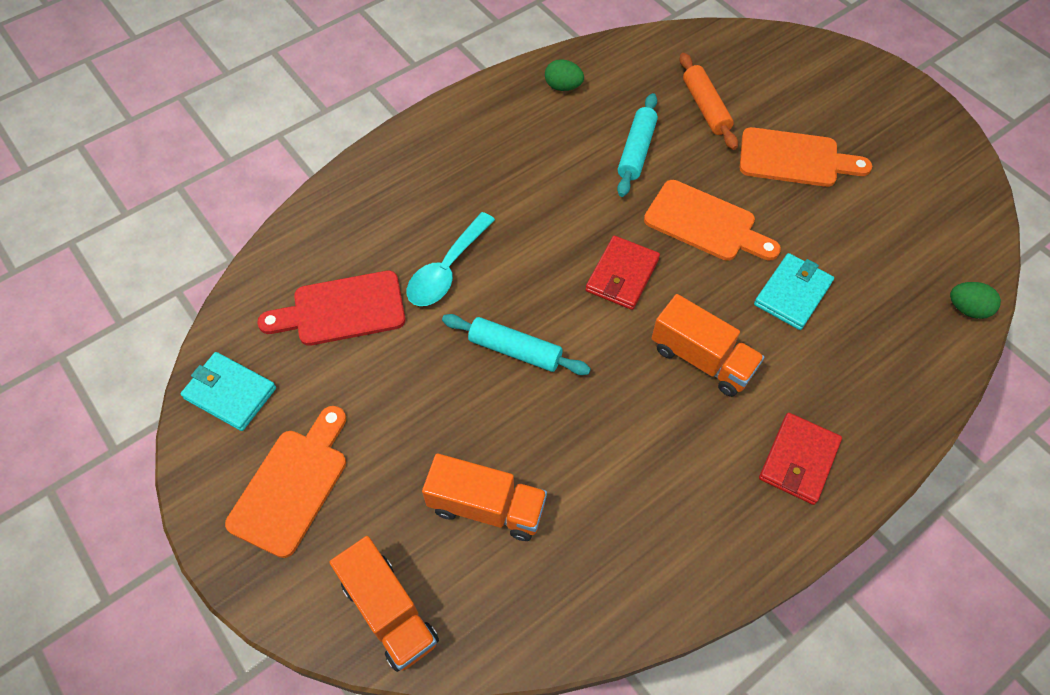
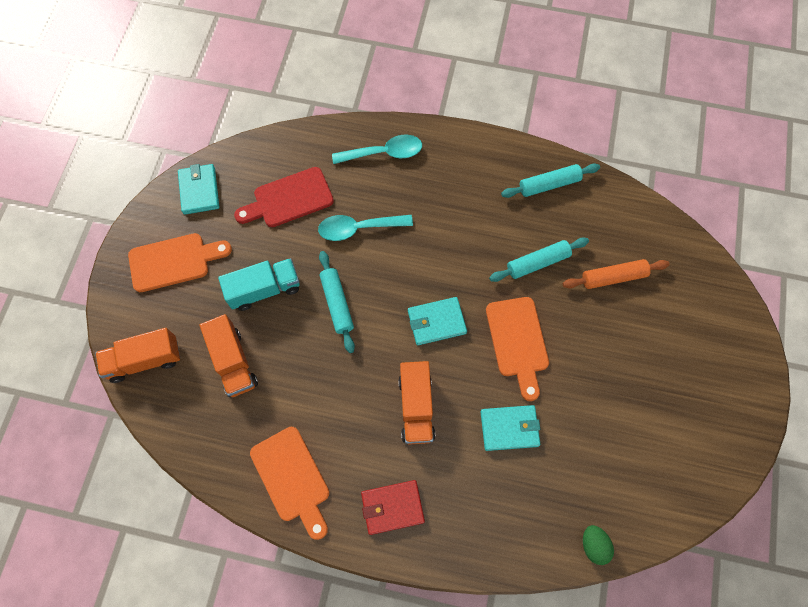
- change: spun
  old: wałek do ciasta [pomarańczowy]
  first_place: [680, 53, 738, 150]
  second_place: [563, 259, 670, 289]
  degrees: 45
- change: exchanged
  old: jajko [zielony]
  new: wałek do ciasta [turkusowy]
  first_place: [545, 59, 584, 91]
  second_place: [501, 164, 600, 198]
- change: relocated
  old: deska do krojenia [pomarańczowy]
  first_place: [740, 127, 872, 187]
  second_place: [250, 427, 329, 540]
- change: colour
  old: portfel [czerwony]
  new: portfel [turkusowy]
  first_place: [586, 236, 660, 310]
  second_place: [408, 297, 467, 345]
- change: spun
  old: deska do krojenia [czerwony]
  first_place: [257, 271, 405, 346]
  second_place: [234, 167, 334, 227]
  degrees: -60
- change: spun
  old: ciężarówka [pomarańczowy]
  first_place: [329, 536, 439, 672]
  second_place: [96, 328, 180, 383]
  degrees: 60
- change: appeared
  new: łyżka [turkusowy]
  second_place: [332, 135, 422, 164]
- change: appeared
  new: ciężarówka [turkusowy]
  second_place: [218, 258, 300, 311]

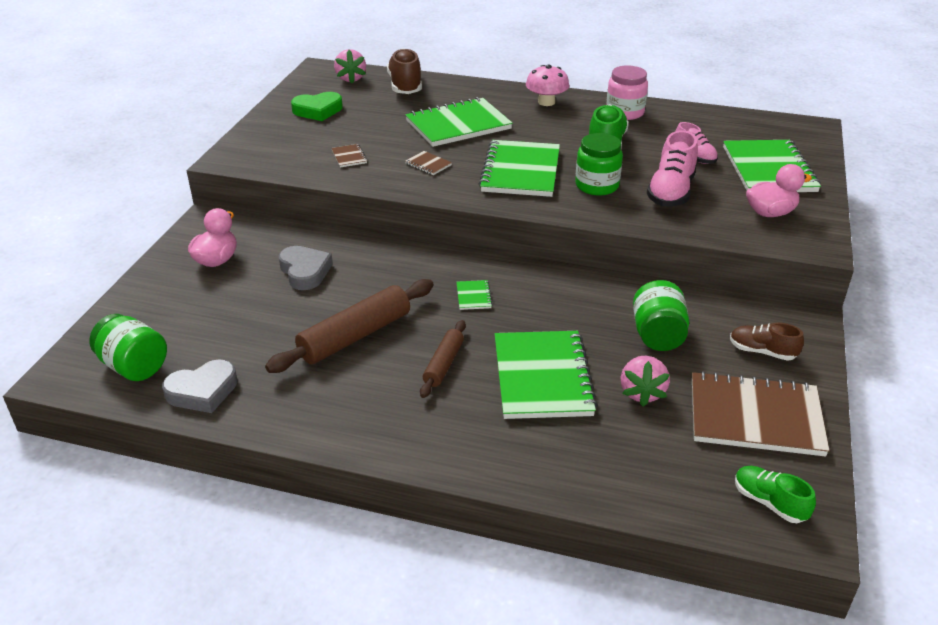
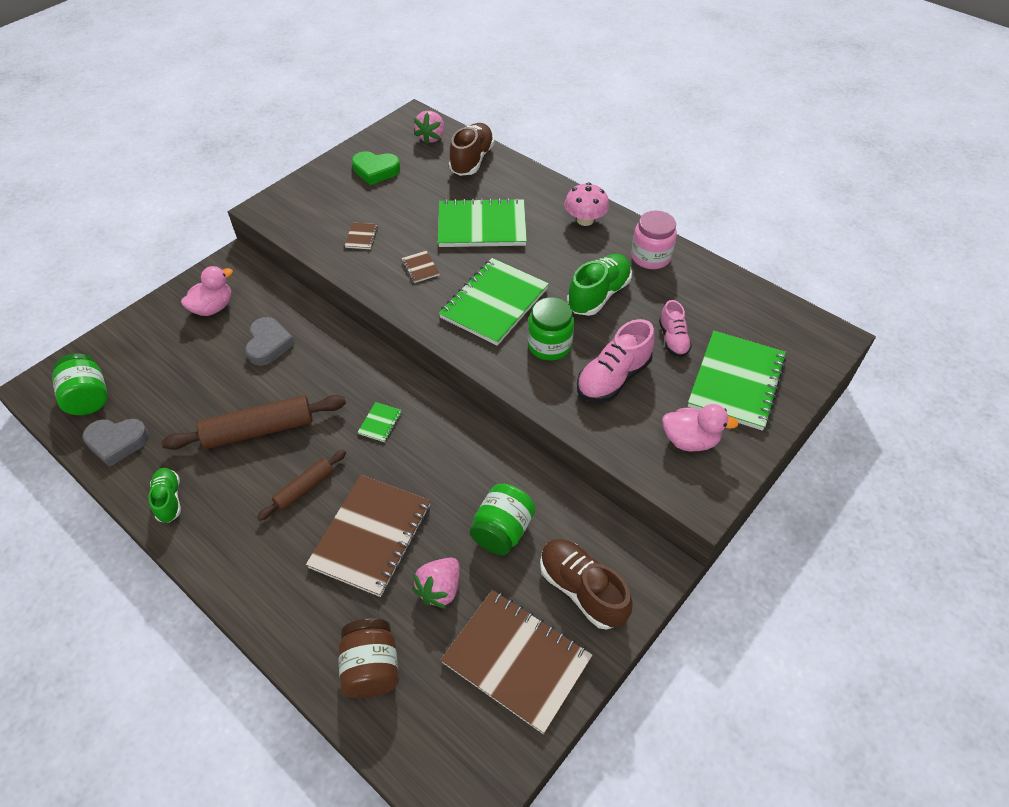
- change: size
  old: but [brązowy]
  first_place: [730, 322, 804, 361]
  second_place: [540, 539, 633, 630]
  factor: 1.62
- change: colour
  old: zeszyt [zielony]
  new: zeszyt [brązowy]
  first_place: [495, 331, 598, 419]
  second_place: [306, 475, 431, 597]
- change: relocated
  old: but [zielony]
  first_place: [735, 466, 816, 523]
  second_place: [148, 468, 181, 523]
- change: appeared
  new: słoik [brązowy]
  second_place: [338, 618, 399, 698]

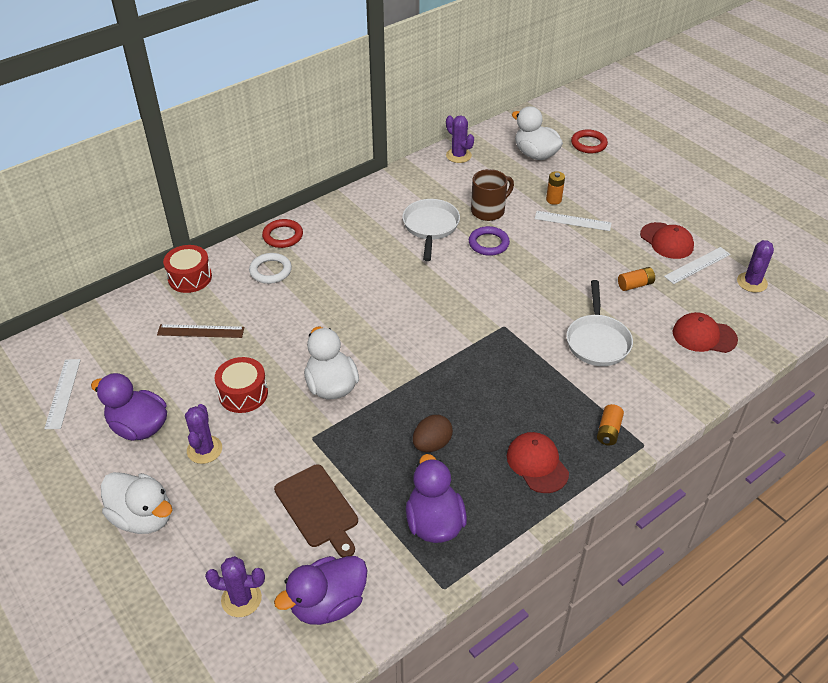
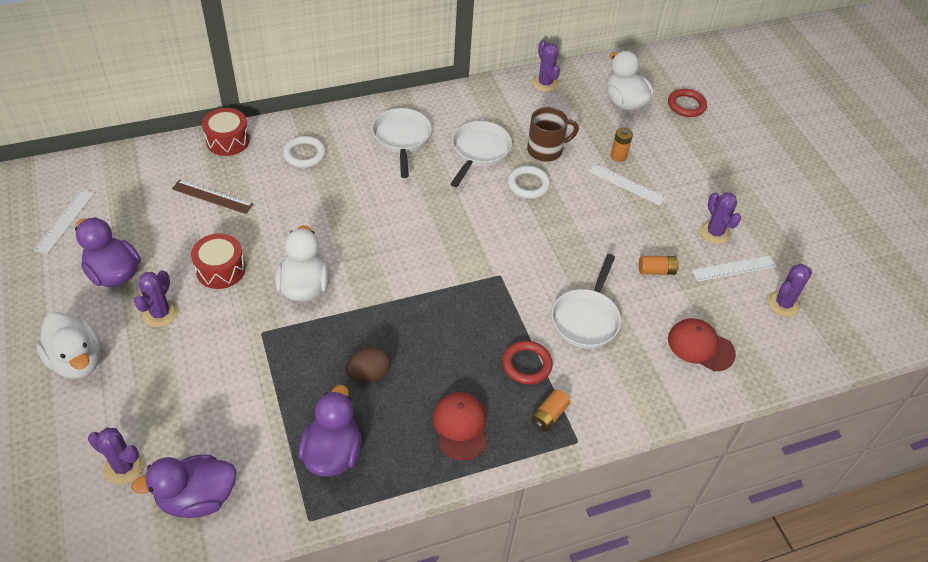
- change: relocated
  old: pierścień [czerwony]
  first_place: [262, 219, 303, 248]
  second_place: [502, 341, 553, 384]
- change: exchanged
  old: czapka [czerwony]
  new: kaktus [fioletowy]
  first_place: [640, 222, 694, 259]
  second_place: [700, 192, 741, 244]
- change: colour
  old: pierścień [fioletowy]
  new: pierścień [biały]
  first_place: [469, 226, 510, 256]
  second_place: [508, 166, 550, 199]
- change: missing
  old: deska do krojenia [brązowy]
  first_place: [274, 464, 358, 557]
- change: appeared
  new: patelnia [biały]
  second_place: [372, 108, 432, 178]

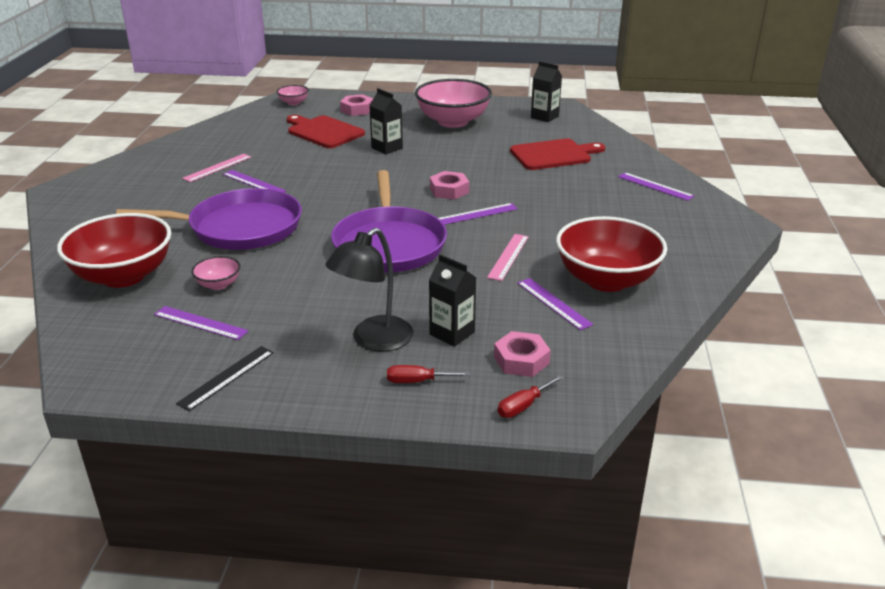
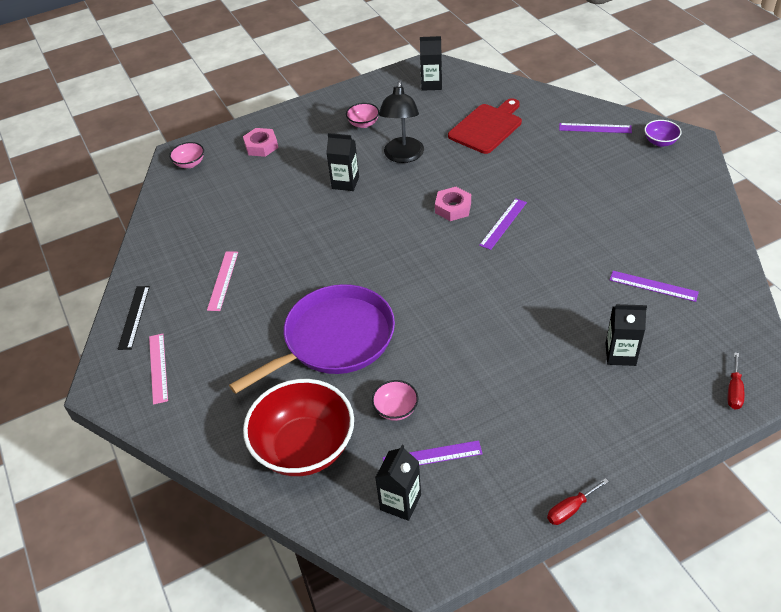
- change: size
  old: miska [różowy]
  first_place: [415, 79, 492, 128]
  second_place: [346, 103, 379, 128]
  factor: 0.44
- change: missing
  old: deska do krojenia [czerwony]
  first_place: [287, 115, 365, 148]
- change: missing
  old: linijka [fioletowy]
  first_place: [223, 170, 286, 192]
- change: missing
  old: patelnia [fioletowy]
  first_place: [331, 170, 447, 272]
- change: missing
  old: miska [czerwony]
  first_place: [556, 216, 667, 292]
- change: relocated
  old: lampka [czarny]
  first_place: [326, 228, 413, 352]
  second_place: [379, 81, 424, 163]
- change: relocated
  old: linijka [różowy]
  first_place: [487, 234, 529, 281]
  second_place: [149, 334, 168, 405]
- change: missing
  old: nakrętka [różowy]
  first_place: [494, 331, 551, 377]
- change: relocated
  old: linijka [czarny]
  first_place: [176, 346, 274, 411]
  second_place: [118, 286, 150, 350]
- change: relocated
  old: śrubokręt [czerwony]
  first_place: [387, 365, 470, 383]
  second_place: [547, 478, 609, 525]
- change: appeared
  new: miska [fioletowy]
  second_place: [644, 120, 682, 147]
- change: appeared
  new: karton mleka [czarny]
  second_place: [375, 445, 421, 521]

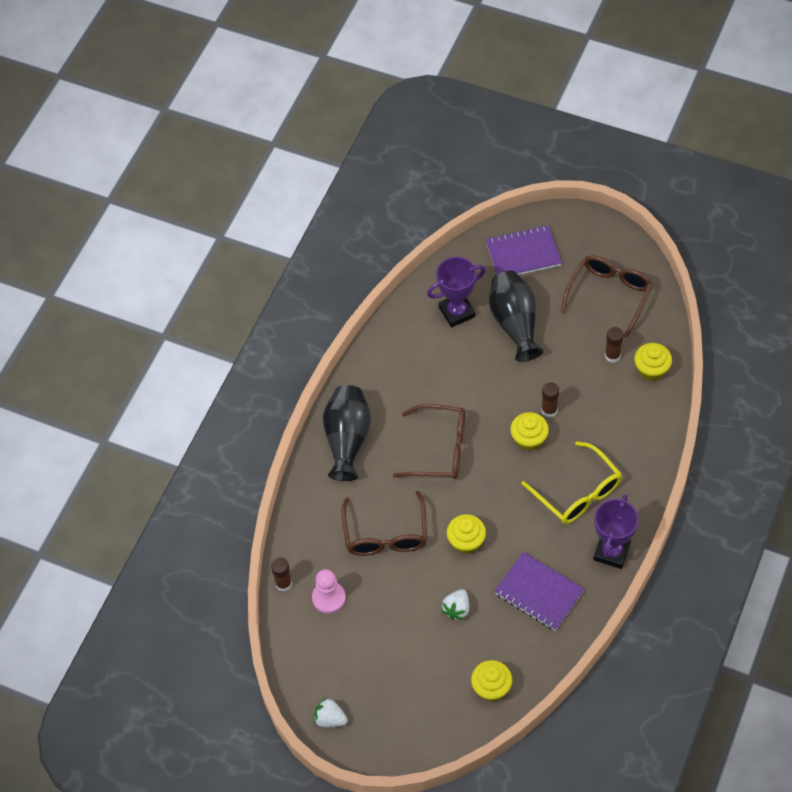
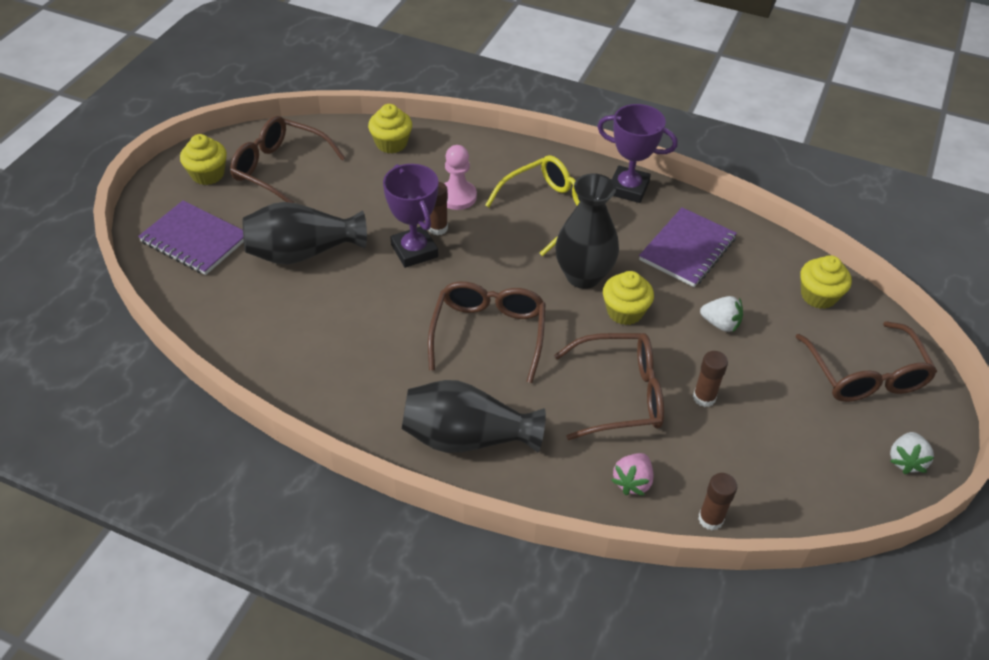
- change: spun
  old: zeszyt [fioletowy]
  first_place: [486, 225, 562, 275]
  second_place: [138, 200, 244, 275]
  degrees: -45
- change: relocated
  old: puchar [fioletowy]
  first_place: [427, 257, 486, 328]
  second_place: [383, 164, 439, 268]
- change: relocated
  old: klej w sztyfcie [brązowy]
  first_place: [605, 327, 623, 363]
  second_place: [693, 351, 728, 407]
- change: relocated
  old: muffinka [żółty]
  first_place: [510, 412, 549, 451]
  second_place: [180, 134, 227, 185]
- change: relocated
  old: pionek [różowy]
  first_place: [312, 569, 346, 614]
  second_place: [444, 145, 477, 210]
- change: appeared
  new: wazon [czarny]
  second_place: [555, 174, 619, 289]
- change: appeared
  new: okulary [brązowy]
  second_place: [796, 321, 937, 402]
- change: appeared
  new: truskawka [różowy]
  second_place: [611, 453, 654, 496]

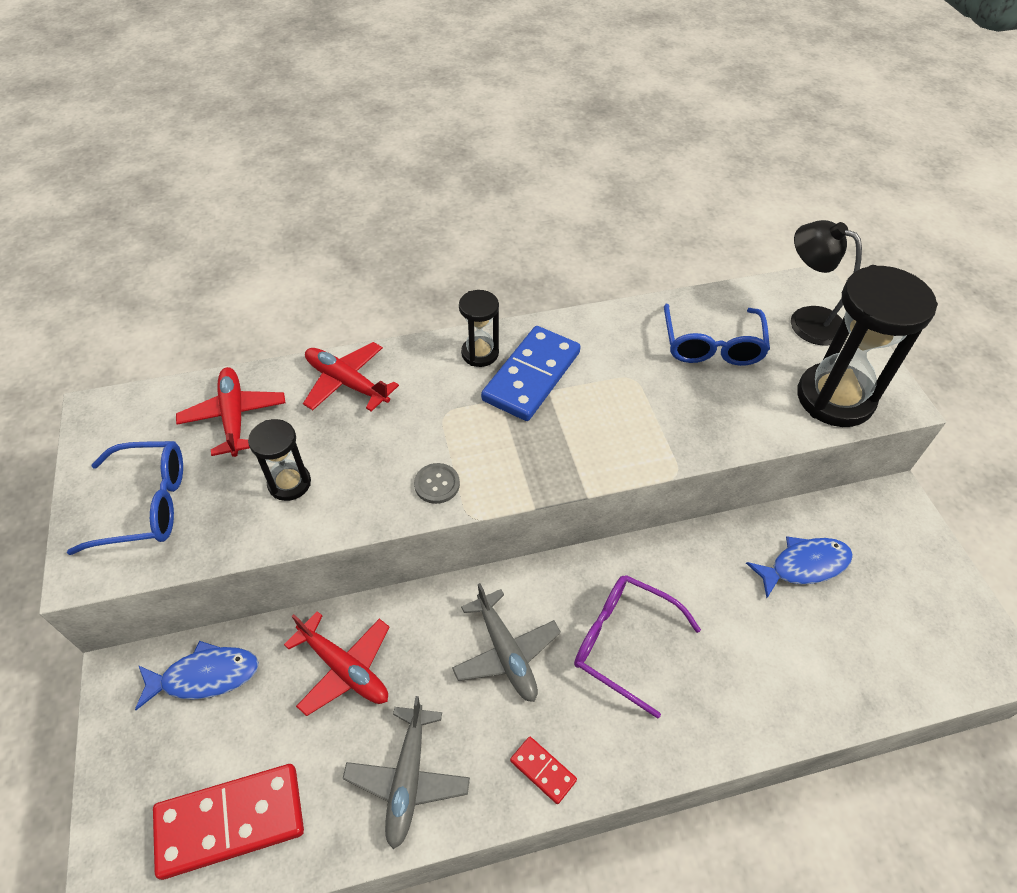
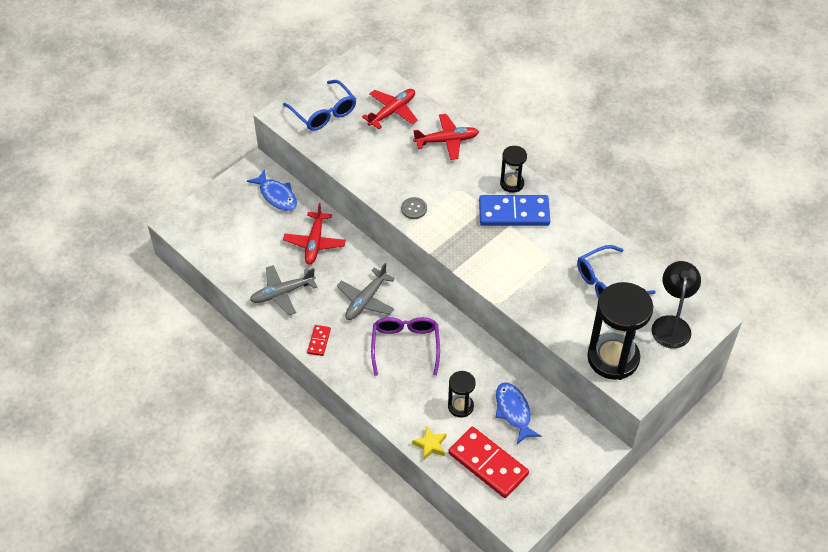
- change: spun
  old: samolot [czerwony]
  first_place: [303, 342, 399, 412]
  second_place: [413, 114, 479, 160]
  degrees: 75
- change: relocated
  old: klepsydra [czarny]
  first_place: [248, 419, 311, 501]
  second_place: [448, 371, 476, 418]
- change: spun
  old: ryba [niebieski]
  first_place: [746, 536, 853, 598]
  second_place: [495, 383, 541, 444]
  degrees: -150
- change: relocated
  old: kostka domina [czerwony]
  first_place: [153, 764, 304, 880]
  second_place: [448, 427, 529, 498]
- change: appeared
  new: gwiazda [żółty]
  second_place: [412, 426, 446, 461]

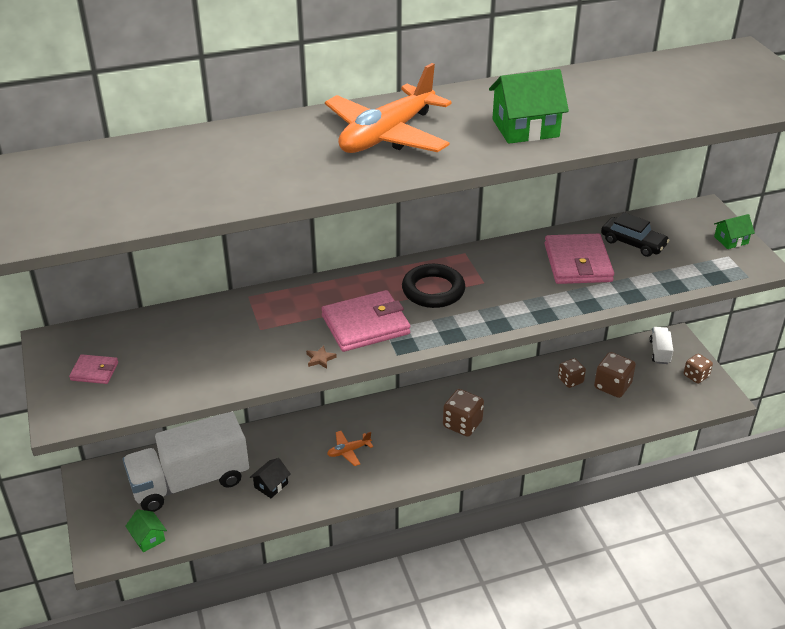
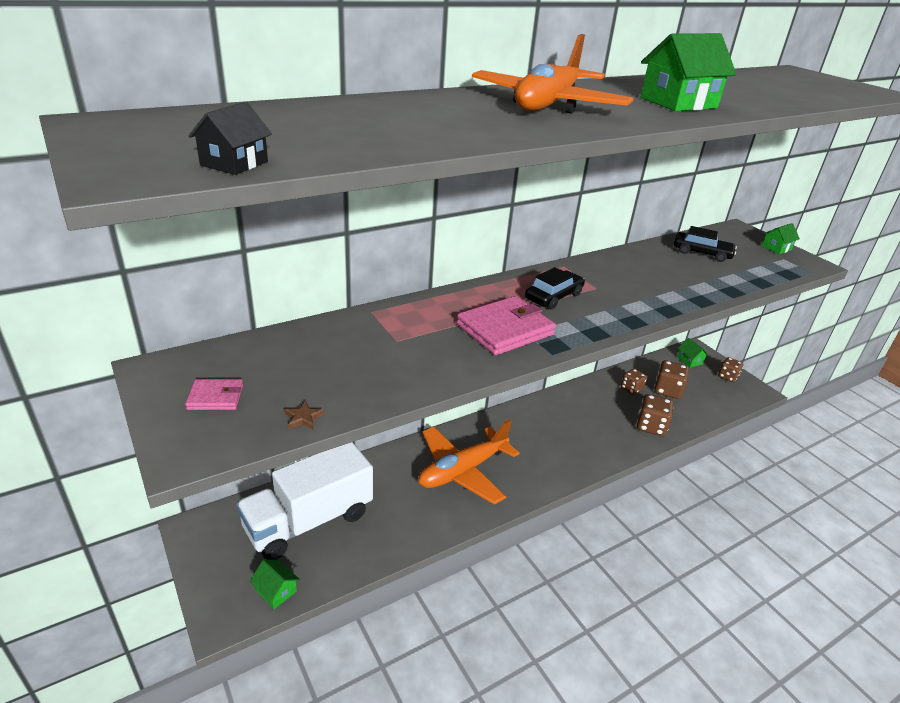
- change: missing
  old: portfel [różowy]
  first_place: [544, 234, 614, 284]
- change: exchanged
  old: pierścień [czarny]
  new: samochód [czarny]
  first_place: [402, 264, 465, 308]
  second_place: [525, 267, 585, 309]
- change: exchanged
  old: ciężarówka [biały]
  new: domek [zielony]
  first_place: [649, 327, 673, 364]
  second_place: [677, 338, 709, 368]
- change: relocated
  old: gwiazda [brązowy]
  first_place: [306, 345, 337, 369]
  second_place: [284, 401, 324, 430]
- change: relocated
  old: kostka do gry [brązowy]
  first_place: [443, 389, 484, 437]
  second_place: [637, 394, 674, 436]
- change: size
  old: samolot [pomarańczowy]
  first_place: [327, 431, 373, 466]
  second_place: [419, 419, 519, 505]
  factor: 2.36
- change: relocated
  old: domek [czarny]
  first_place: [250, 458, 290, 498]
  second_place: [188, 102, 272, 175]

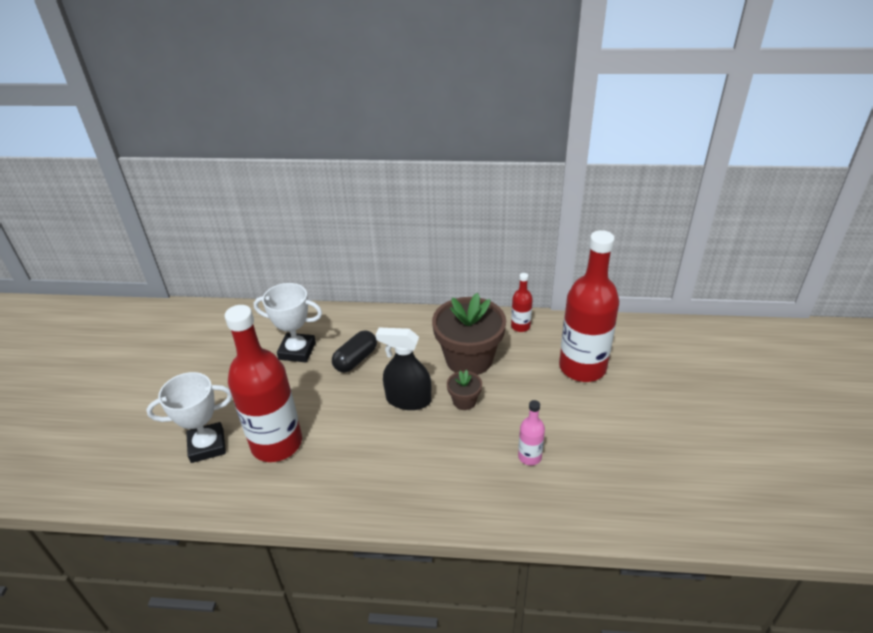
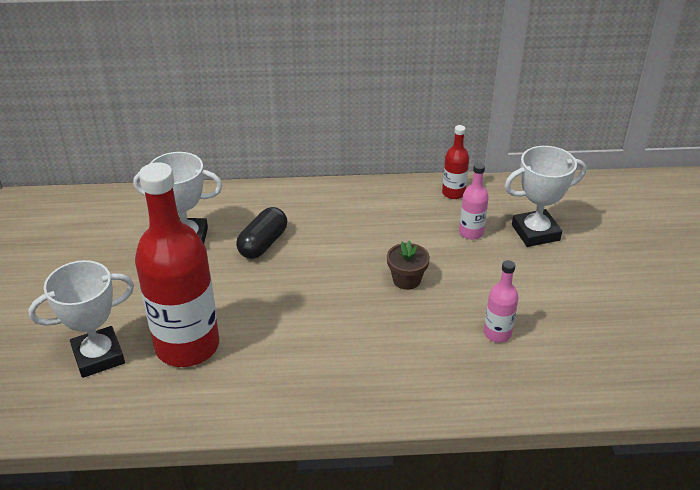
- change: exchanged
  old: butelka [czerwony]
  new: puchar [biały]
  first_place: [559, 230, 619, 382]
  second_place: [505, 146, 586, 247]
- change: missing
  old: doniczka [brązowy]
  first_place: [432, 293, 506, 375]
- change: missing
  old: spryskiwacz [czarny]
  first_place: [376, 328, 431, 410]
- change: appeared
  new: butelka [różowy]
  second_place: [459, 163, 489, 240]

